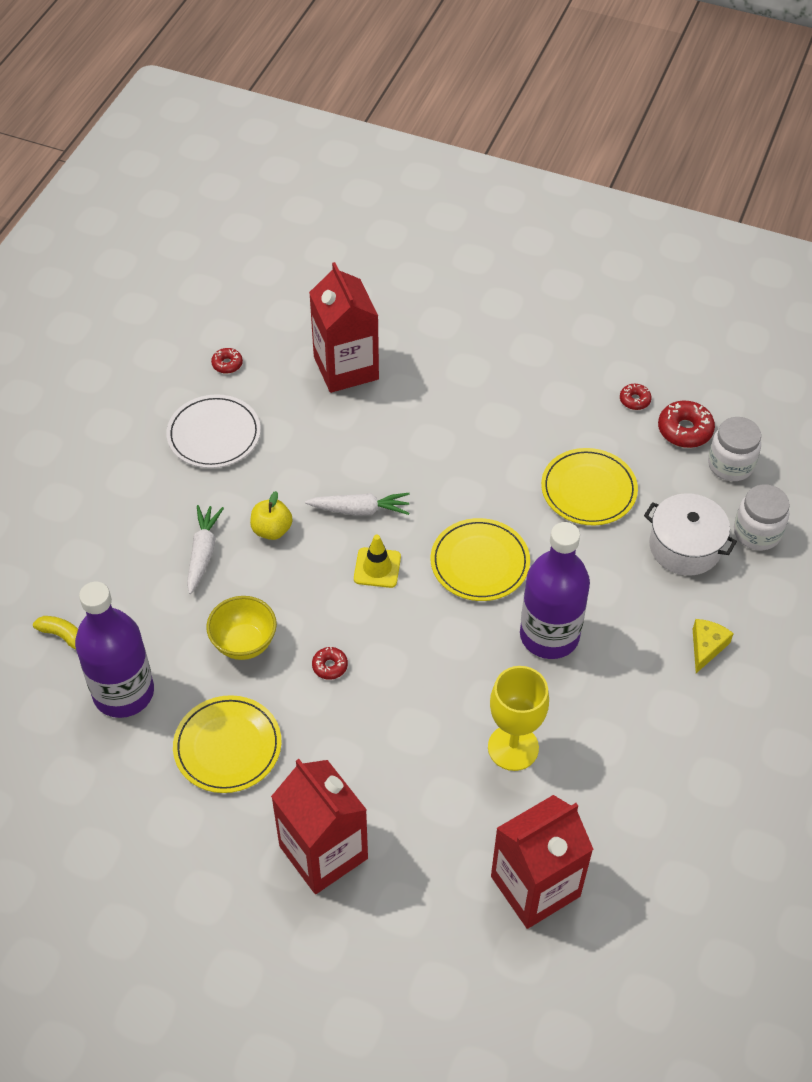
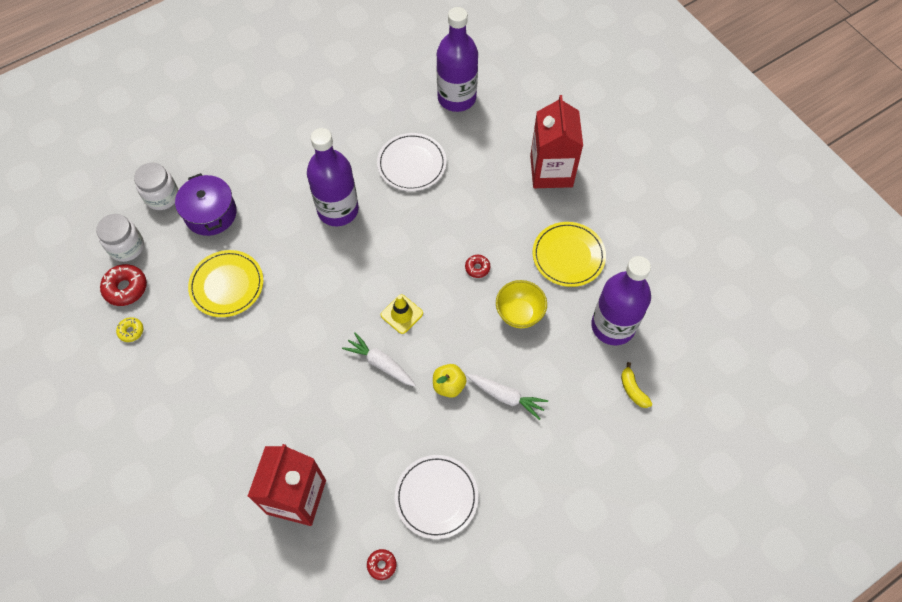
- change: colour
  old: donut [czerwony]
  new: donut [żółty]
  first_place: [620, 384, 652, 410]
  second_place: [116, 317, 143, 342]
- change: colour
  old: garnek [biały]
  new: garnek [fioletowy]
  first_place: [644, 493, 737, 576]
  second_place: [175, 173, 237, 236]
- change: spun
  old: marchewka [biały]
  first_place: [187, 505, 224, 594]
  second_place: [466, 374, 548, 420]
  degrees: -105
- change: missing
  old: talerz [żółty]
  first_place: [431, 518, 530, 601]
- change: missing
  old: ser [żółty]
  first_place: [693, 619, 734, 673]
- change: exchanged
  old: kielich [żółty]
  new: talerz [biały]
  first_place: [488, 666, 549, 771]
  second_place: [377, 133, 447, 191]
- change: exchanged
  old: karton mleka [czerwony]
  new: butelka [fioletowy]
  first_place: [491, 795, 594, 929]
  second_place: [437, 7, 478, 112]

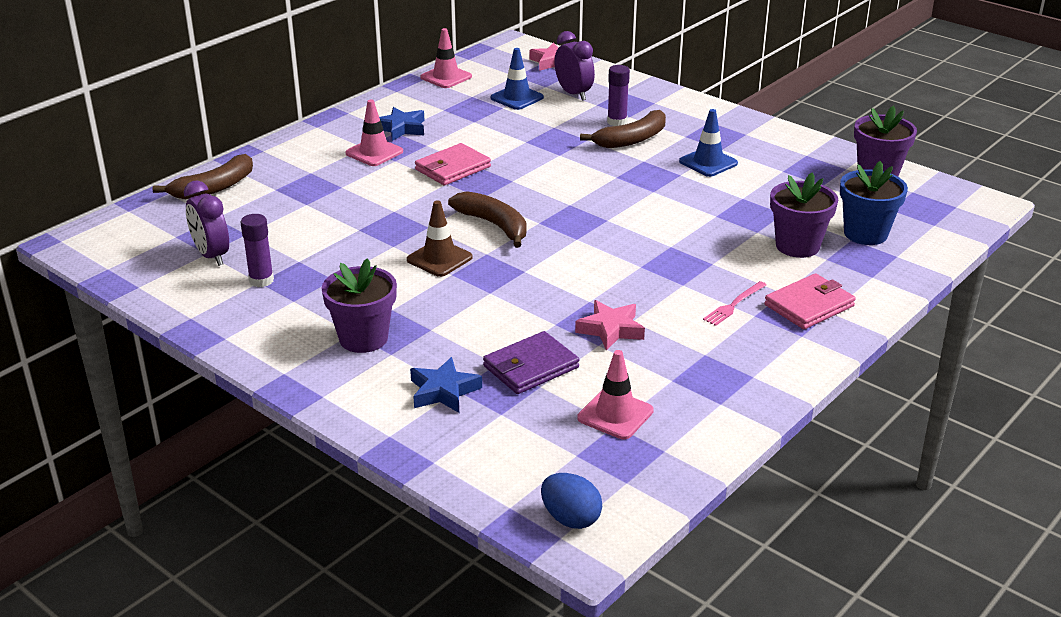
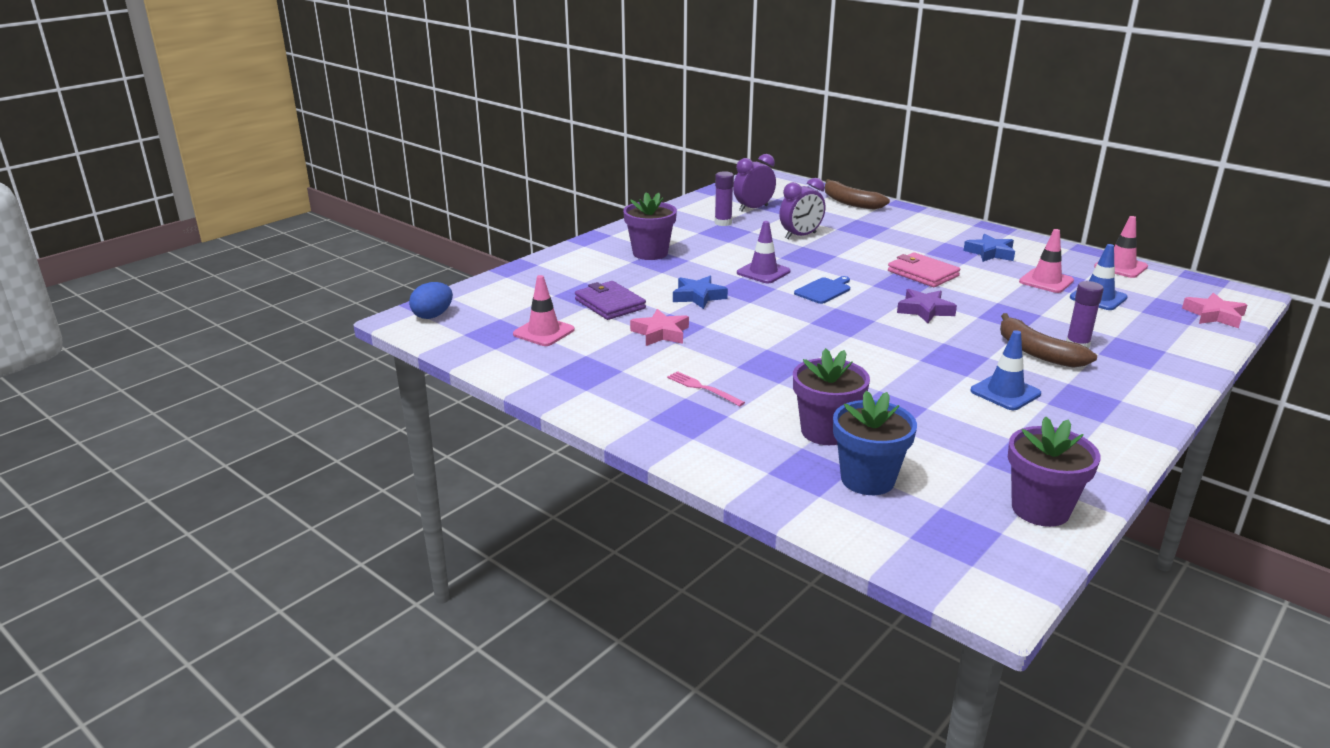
- change: relocated
  old: budzik [fioletowy]
  first_place: [554, 31, 595, 101]
  second_place: [779, 178, 825, 239]
- change: relocated
  old: pachołek [różowy]
  first_place: [346, 100, 403, 166]
  second_place: [1019, 229, 1074, 293]
- change: exchanged
  old: banan [brązowy]
  new: deska do krojenia [niebieski]
  first_place: [448, 191, 527, 248]
  second_place: [794, 276, 850, 304]
- change: colour
  old: pachołek [brązowy]
  new: pachołek [fioletowy]
  first_place: [407, 200, 473, 277]
  second_place: [737, 221, 790, 284]
- change: missing
  old: portfel [różowy]
  first_place: [765, 273, 856, 329]
- change: relocated
  old: gwiazda [niebieski]
  first_place: [410, 357, 482, 413]
  second_place: [673, 276, 728, 309]
- change: appeared
  new: gwiazda [fioletowy]
  second_place: [897, 289, 957, 323]

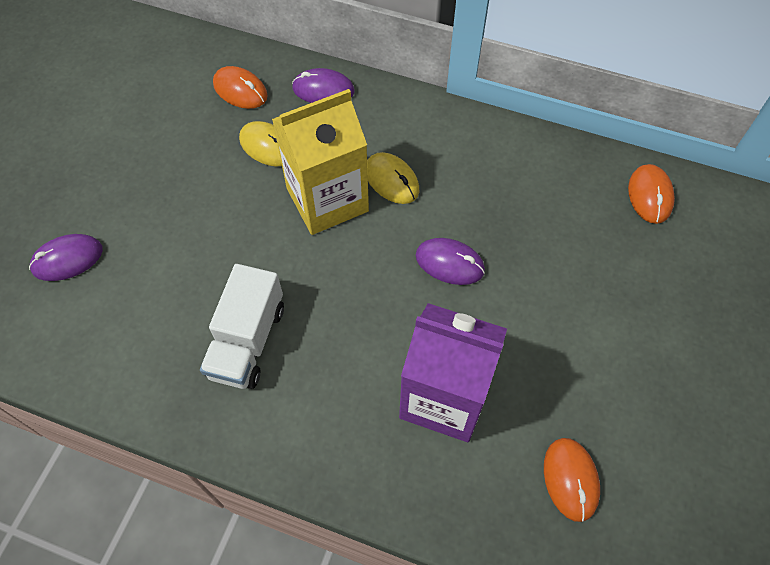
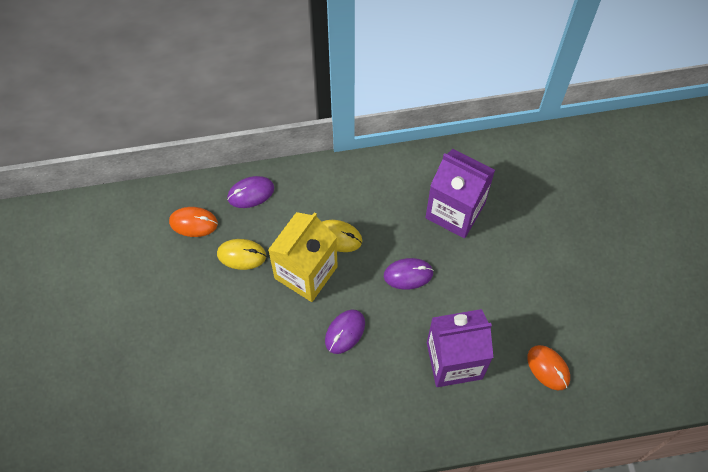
- change: missing
  old: myszka [pomarańczowy]
  first_place: [628, 164, 675, 224]
- change: relocated
  old: myszka [fioletowy]
  first_place: [29, 234, 103, 281]
  second_place: [325, 309, 365, 354]
- change: missing
  old: ciężarówka [biały]
  first_place: [200, 264, 284, 389]
- change: appeared
  new: karton mleka [fioletowy]
  second_place: [425, 149, 495, 238]

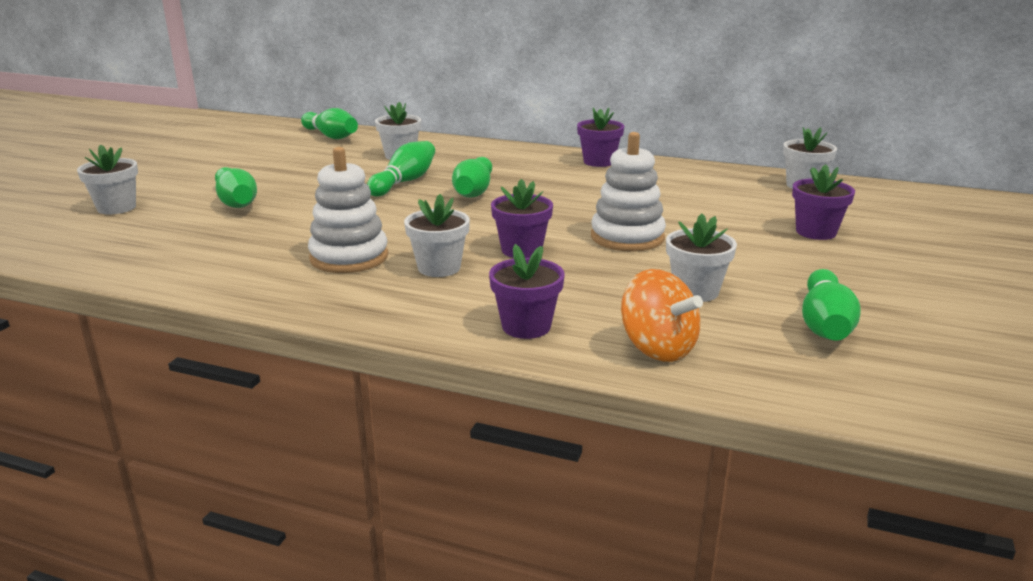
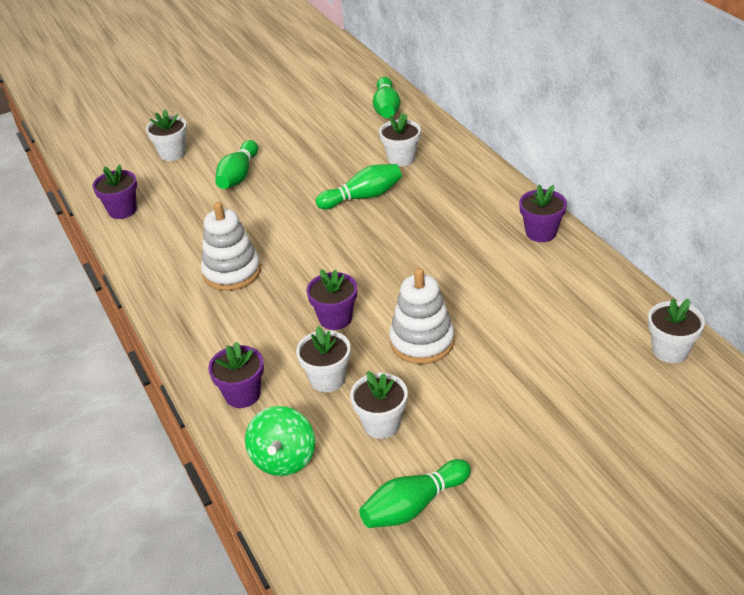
- change: missing
  old: kręgiel [zielony]
  first_place: [452, 157, 492, 198]
- change: relocated
  old: doniczka [fioletowy]
  first_place: [792, 164, 855, 240]
  second_place: [93, 165, 137, 219]
- change: relocated
  old: doniczka [biały]
  first_place: [404, 194, 470, 277]
  second_place: [296, 326, 351, 392]
- change: colour
  old: bączek [pomarańczowy]
  new: bączek [zielony]
  first_place: [621, 269, 703, 362]
  second_place: [245, 406, 315, 476]

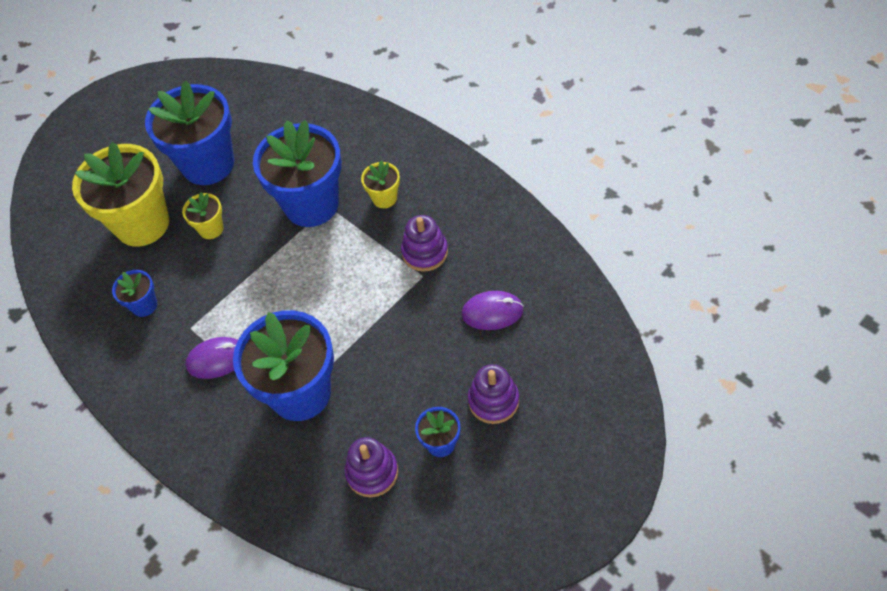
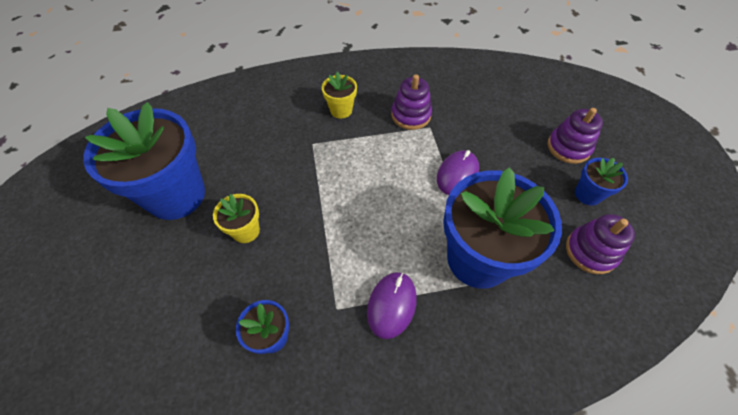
- change: missing
  old: doniczka [niebieski]
  first_place: [253, 120, 342, 227]
- change: missing
  old: doniczka [żółty]
  first_place: [72, 142, 169, 247]
- change: relocated
  old: myszka [fioletowy]
  first_place: [461, 291, 524, 330]
  second_place: [437, 150, 479, 195]

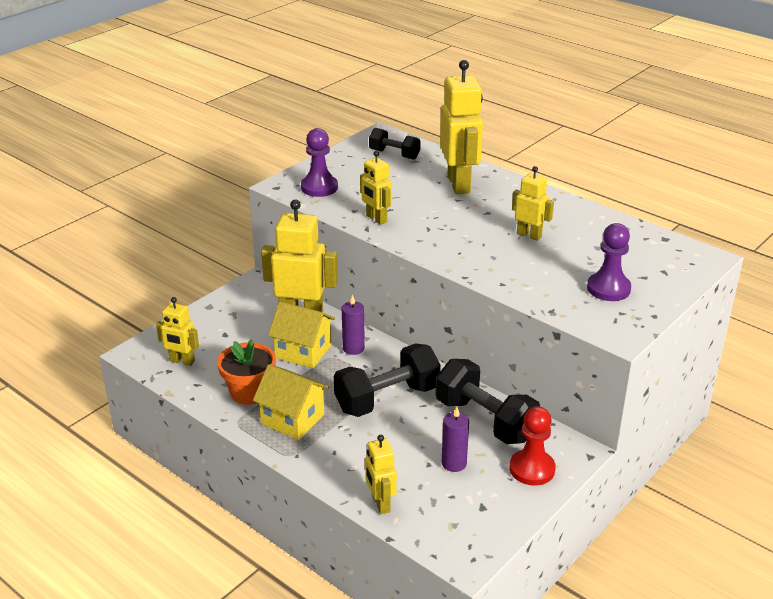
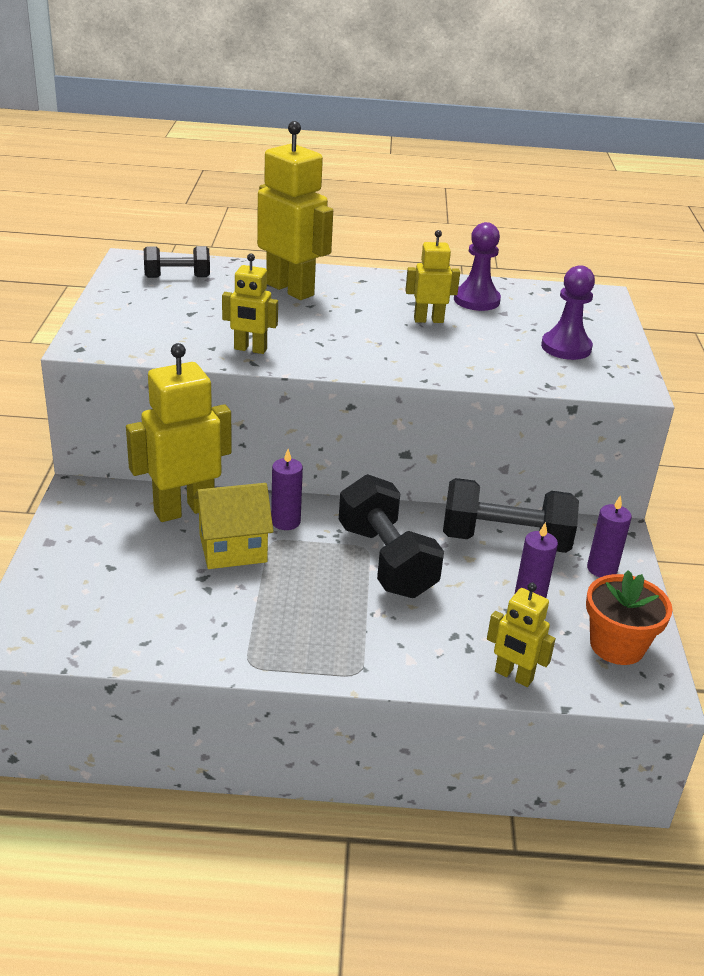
- change: relocated
  old: pionek [fioletowy]
  first_place: [301, 128, 338, 197]
  second_place: [454, 222, 501, 311]
- change: missing
  old: robot [żółty]
  first_place: [156, 297, 199, 366]
- change: relocated
  old: doniczka [pomarańczowy]
  first_place: [217, 339, 276, 405]
  second_place: [586, 570, 673, 665]
- change: spun
  old: hantel [czarny]
  first_place: [334, 343, 441, 417]
  second_place: [339, 474, 444, 598]
  degrees: -45
- change: missing
  old: domek [żółty]
  first_place: [253, 364, 329, 440]
- change: exchanged
  old: pionek [czerwony]
  new: świeca [fioletowy]
  first_place: [510, 406, 556, 486]
  second_place: [587, 495, 632, 577]

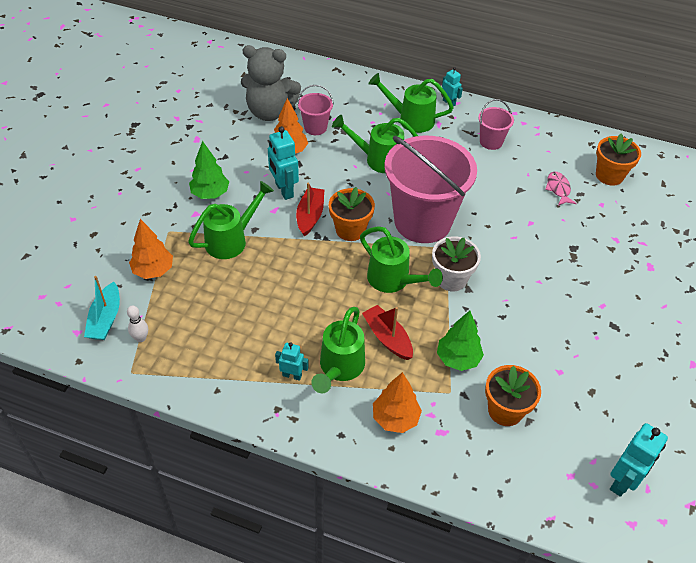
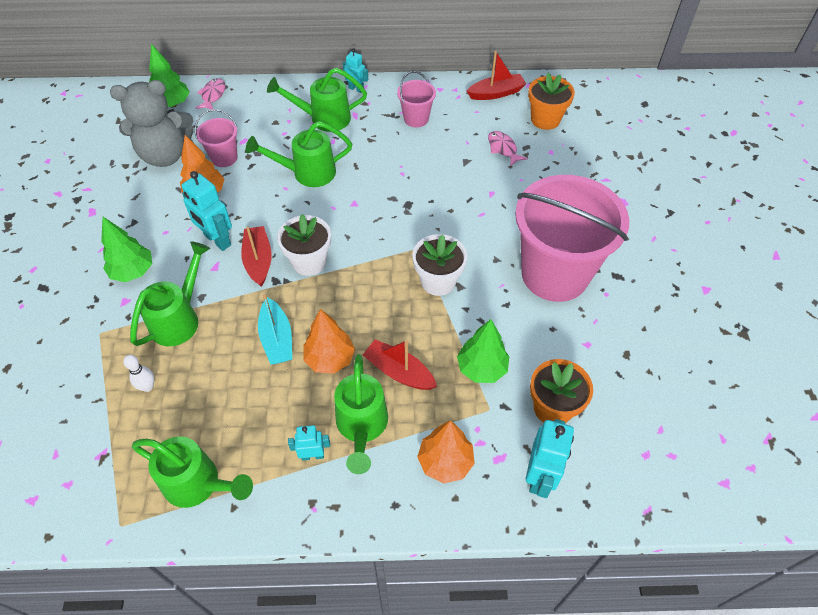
- change: relocated
  old: wiadro [różowy]
  first_place: [384, 136, 477, 243]
  second_place: [515, 175, 629, 302]
- change: colour
  old: doniczka [pomarańczowy]
  new: doniczka [biały]
  first_place: [329, 187, 375, 241]
  second_place: [277, 214, 331, 276]
- change: relocated
  old: drzewko [pomarańczowy]
  first_place: [129, 219, 173, 279]
  second_place: [303, 309, 355, 374]
- change: relocated
  old: konewka [zielony]
  first_place: [360, 226, 443, 293]
  second_place: [132, 436, 253, 508]
- change: relocated
  old: łódka [turkusowy]
  first_place: [84, 276, 120, 340]
  second_place: [258, 294, 292, 365]
- change: relocated
  old: kręgiel [biały]
  first_place: [127, 306, 148, 342]
  second_place: [123, 355, 154, 392]
- change: relocated
  old: robot [turkusowy]
  first_place: [610, 423, 668, 497]
  second_place: [526, 419, 574, 498]
- change: appeared
  new: drzewko [zielony]
  second_place: [149, 44, 190, 107]
- change: appeared
  new: łódka [czerwony]
  second_place: [467, 51, 526, 100]
- change: appeared
  new: ryba [różowy]
  second_place: [196, 78, 225, 110]

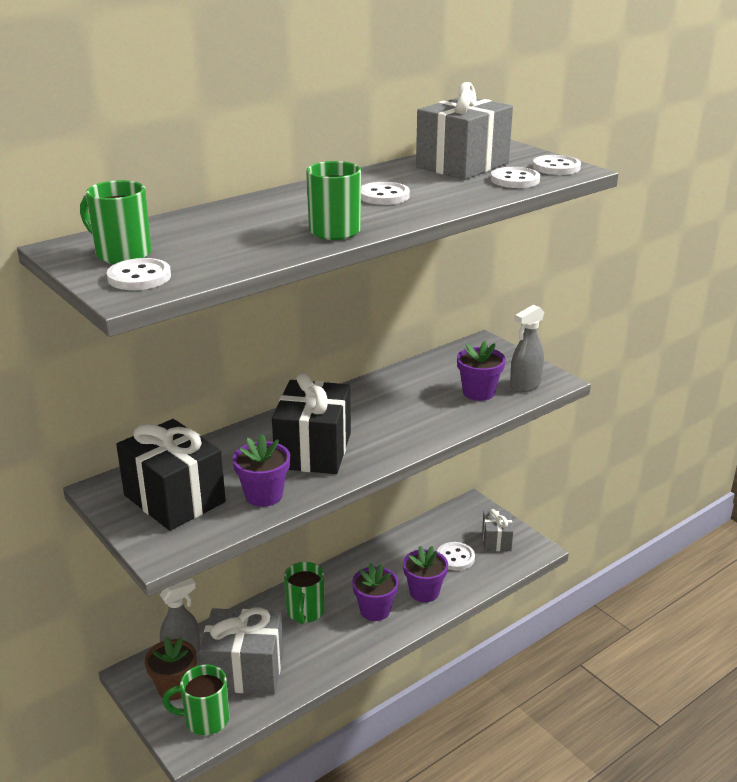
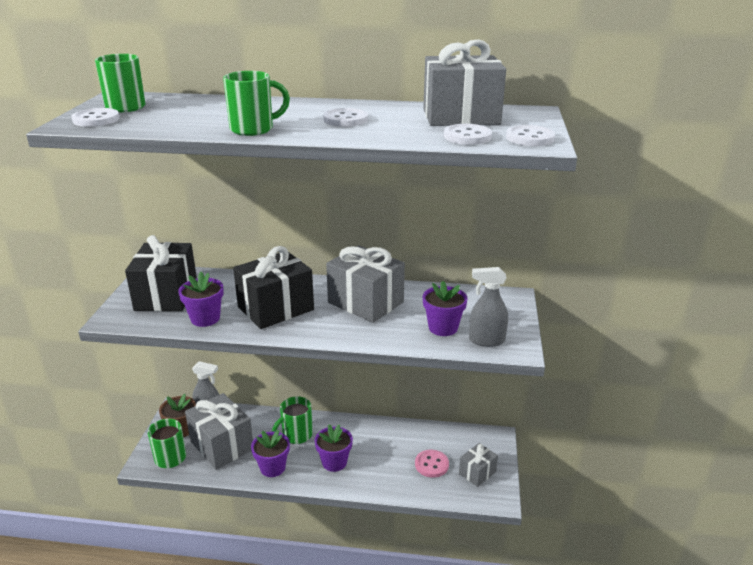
- change: colour
  old: guzik [biały]
  new: guzik [różowy]
  first_place: [437, 542, 475, 571]
  second_place: [415, 450, 449, 478]
- change: relocated
  old: doniczka [fioletowy]
  first_place: [403, 546, 448, 602]
  second_place: [251, 430, 290, 477]
- change: appeared
  new: prezent [szary]
  second_place: [326, 245, 405, 323]

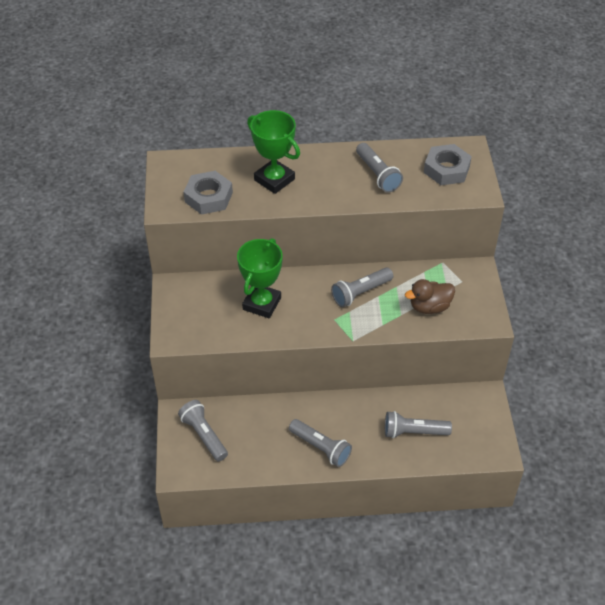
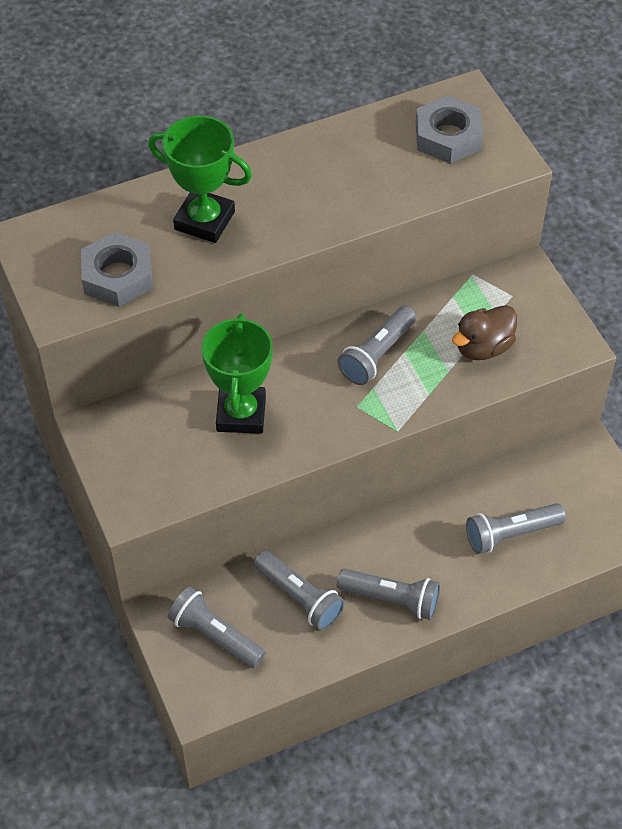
- change: relocated
  old: latarka [szary]
  first_place: [356, 143, 403, 193]
  second_place: [254, 551, 344, 630]

